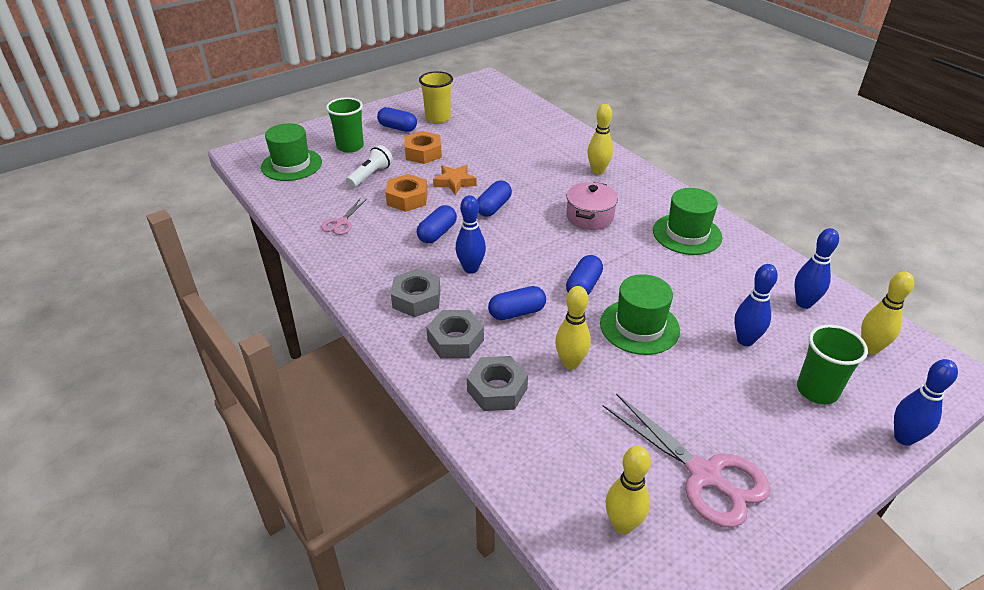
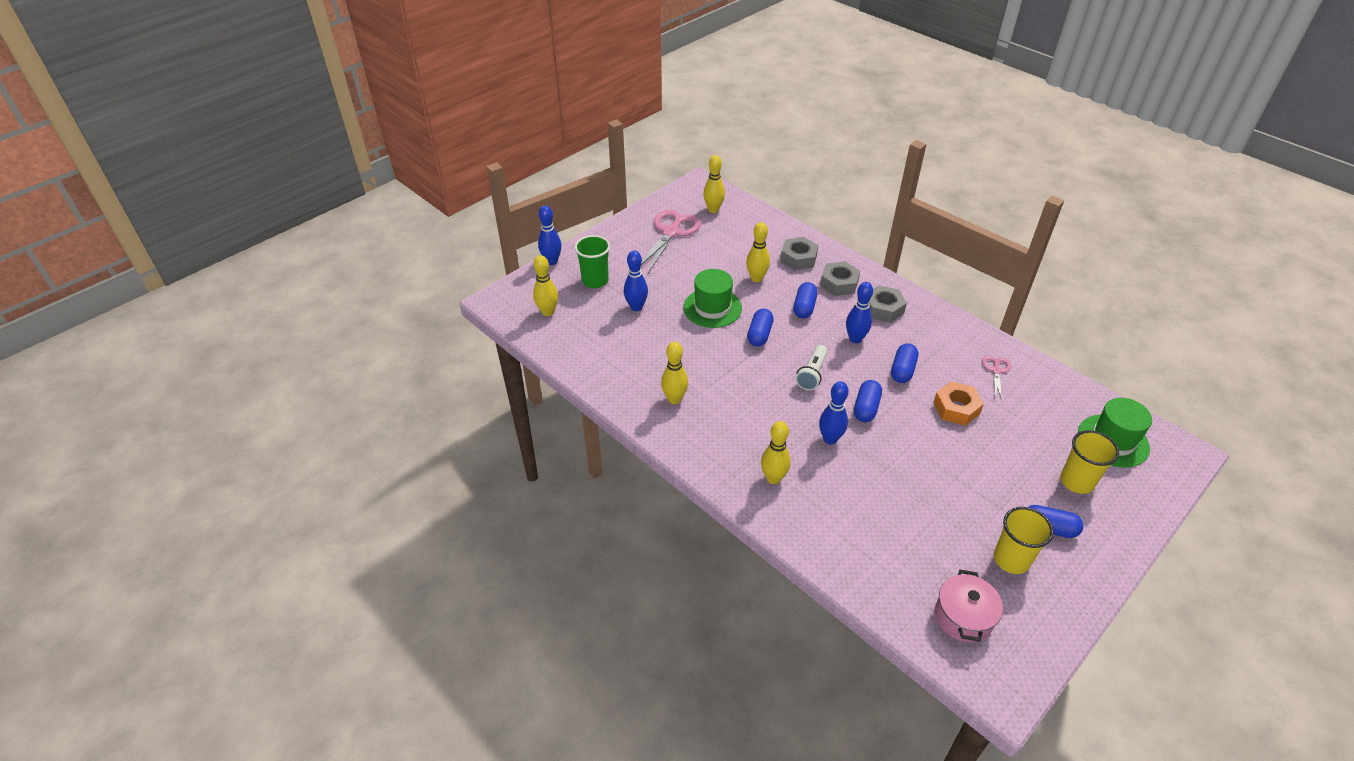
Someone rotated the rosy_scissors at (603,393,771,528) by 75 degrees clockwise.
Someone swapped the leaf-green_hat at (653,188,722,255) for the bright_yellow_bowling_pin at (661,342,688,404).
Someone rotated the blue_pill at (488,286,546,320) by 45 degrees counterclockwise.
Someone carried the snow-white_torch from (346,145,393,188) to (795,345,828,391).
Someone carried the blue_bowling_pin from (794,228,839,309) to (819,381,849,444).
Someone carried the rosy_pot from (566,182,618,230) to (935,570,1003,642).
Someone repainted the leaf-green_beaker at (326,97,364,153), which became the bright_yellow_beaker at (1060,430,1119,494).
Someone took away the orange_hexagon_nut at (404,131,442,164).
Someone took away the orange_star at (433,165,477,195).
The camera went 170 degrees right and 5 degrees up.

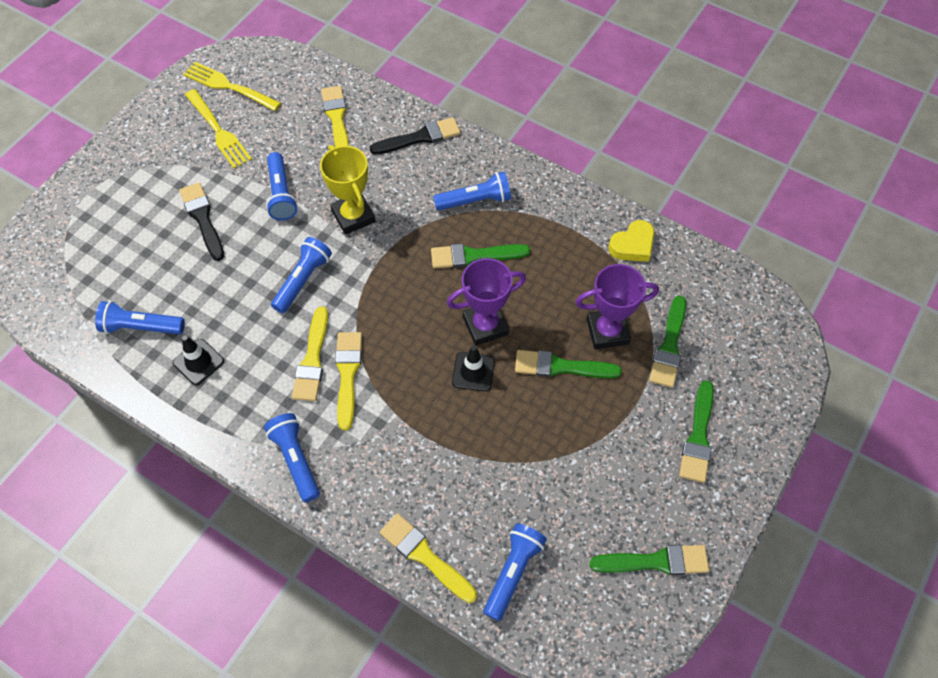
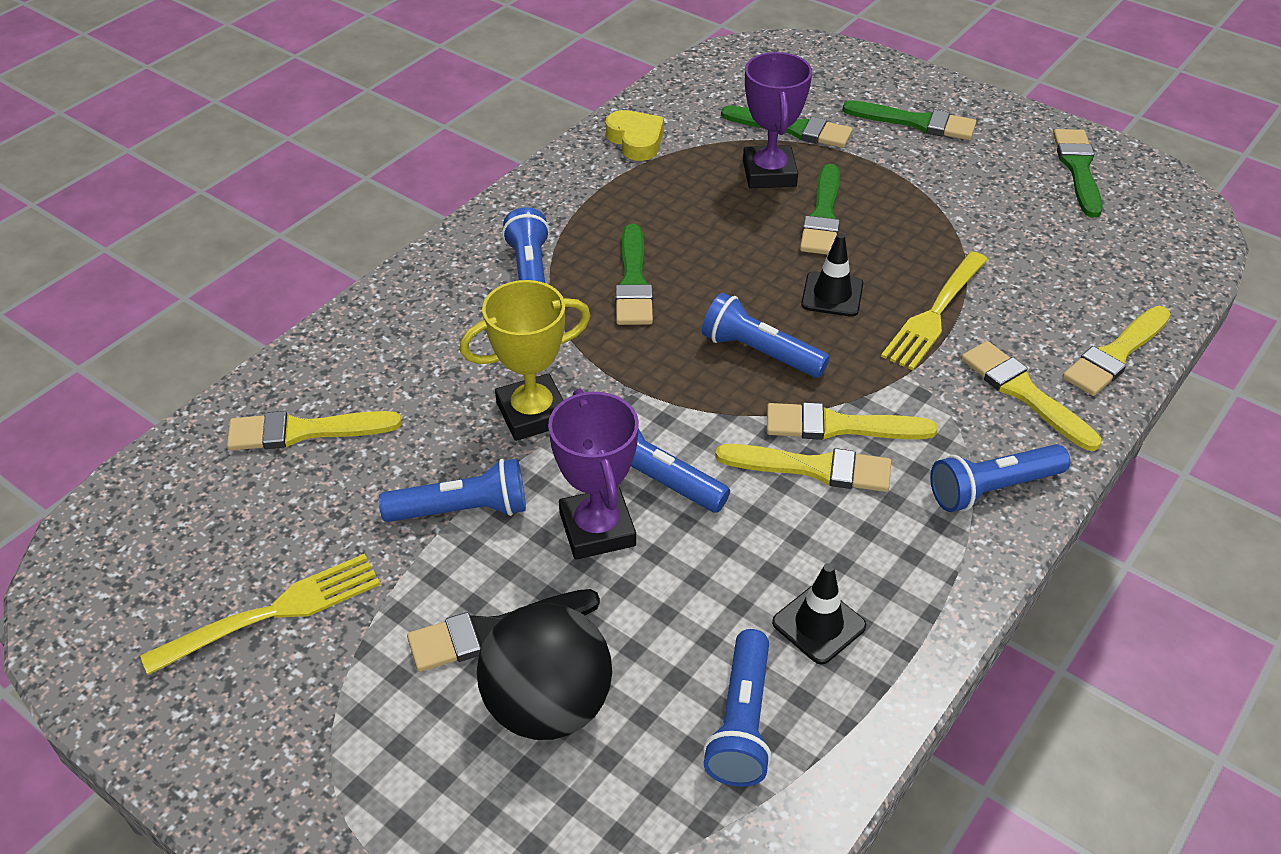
Someone put down the ebony_ball at (477,603,612,740).
Someone carried the violet_award_cup from (447,258,526,346) to (548,388,639,560).
Someone carried the blue_torch from (483,523,547,621) to (702,293,830,378).
Someone carried the bright_yellow_table_fork from (183,62,281,111) to (881,251,988,370).
Someone put down the bright_yellow_paintbrush at (961,341,1101,451).
Someone took away the ebony_paintbrush at (370,117,461,155).
The camera went 85 degrees left and 15 degrees down.

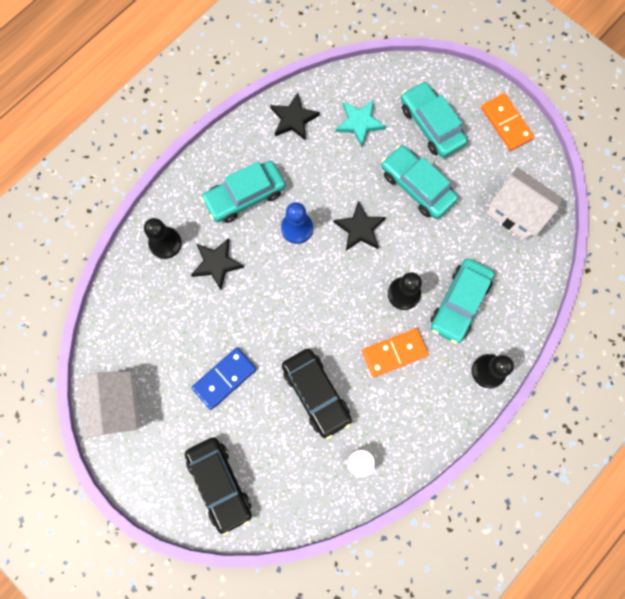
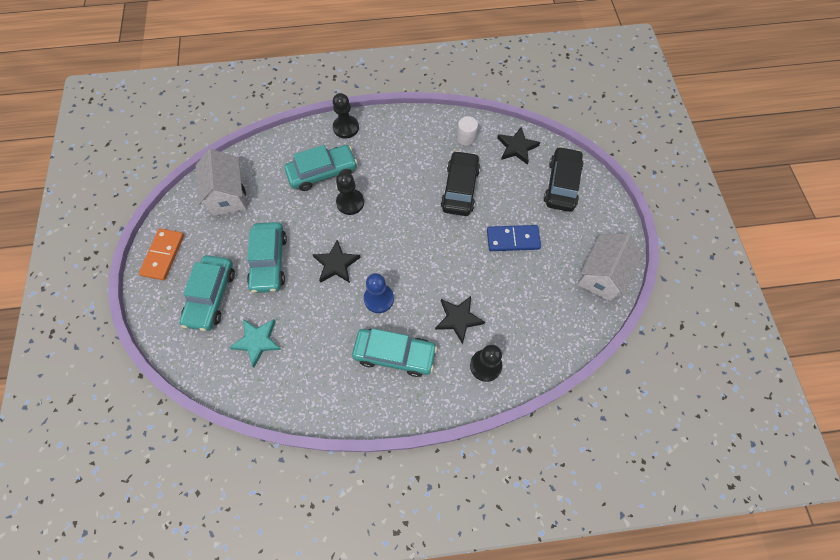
Someone carried the ebony_star from (270,93,320,141) to (497,126,540,165).
Someone took away the orange_domino_piece at (362,328,429,377).
The camera went 140 degrees left and 10 degrees down.

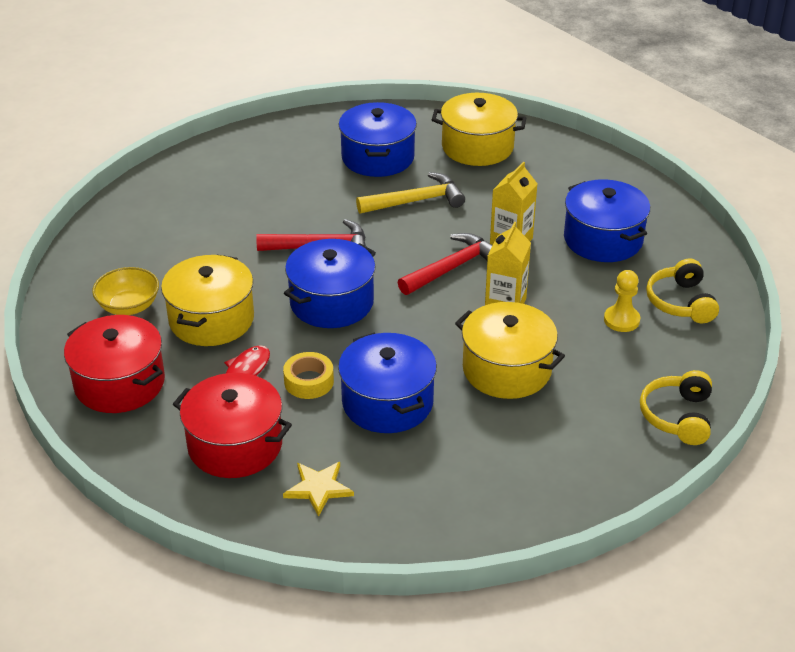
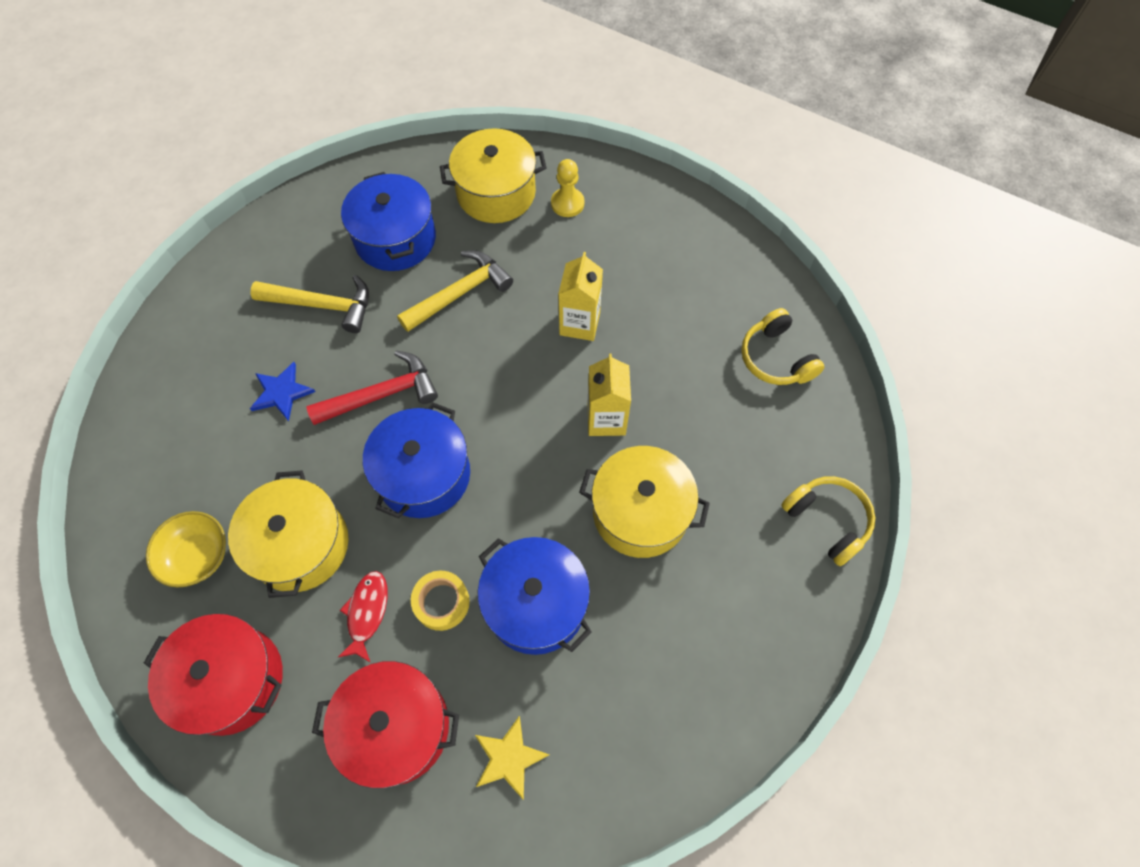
Someone put down the bright_yellow_hammer at (250,275,369,333).
Someone put down the blue_star at (250,362,315,421).
Someone carried the bright_yellow_game_pawn from (604,270,640,332) to (551,159,584,217).
Someone rotated the bright_yellow_headset at (640,370,712,445) by 150 degrees clockwise.
Someone took away the red_hammer at (398,233,492,295).
Someone took away the blue_pot at (564,179,650,262).
The camera went 20 degrees left and 25 degrees up.

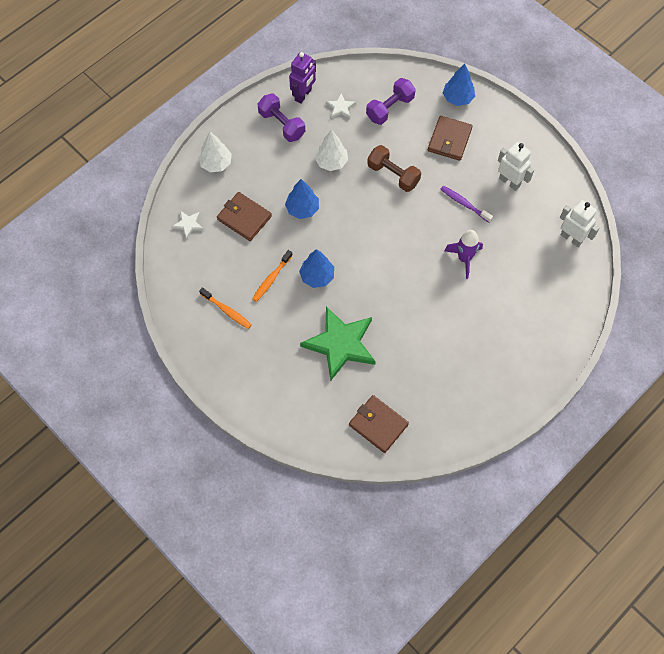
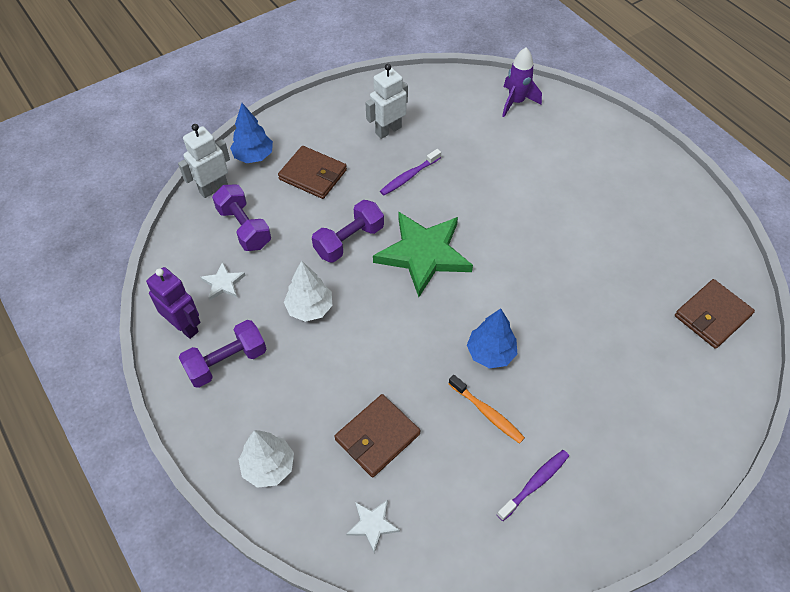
Someone carried the snow-white_toy_robot from (560,200,599,247) to (178,124,230,198).
Someone repainted the brown_dumbbell at (367,145,421,192), which became the violet_dumbbell at (312,200,384,263).
Someone carried the leaf-green_star from (300,306,376,381) to (373,212,473,297).
Someone repainted the orange_toothbrush at (199,287,252,329), which became the violet_toothbrush at (496,450,569,521).
Someone carried the violet_rocket from (444,230,483,279) to (502,47,542,117).
Someone took away the blue_tree at (285,179,319,219).
The camera went 80 degrees left and 10 degrees down.

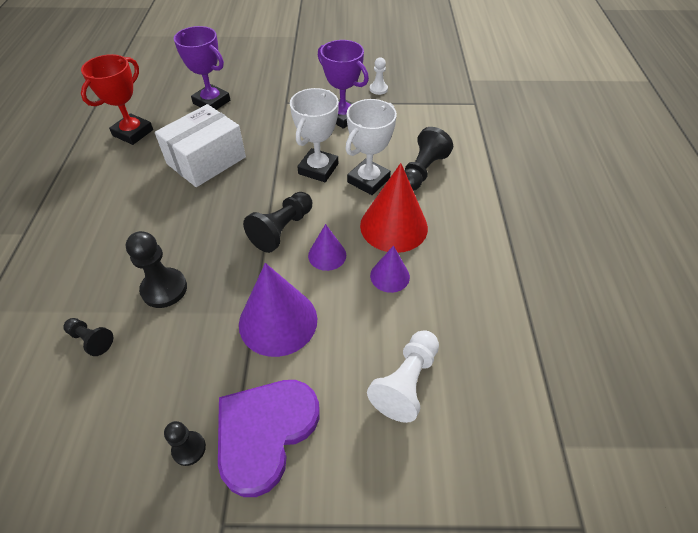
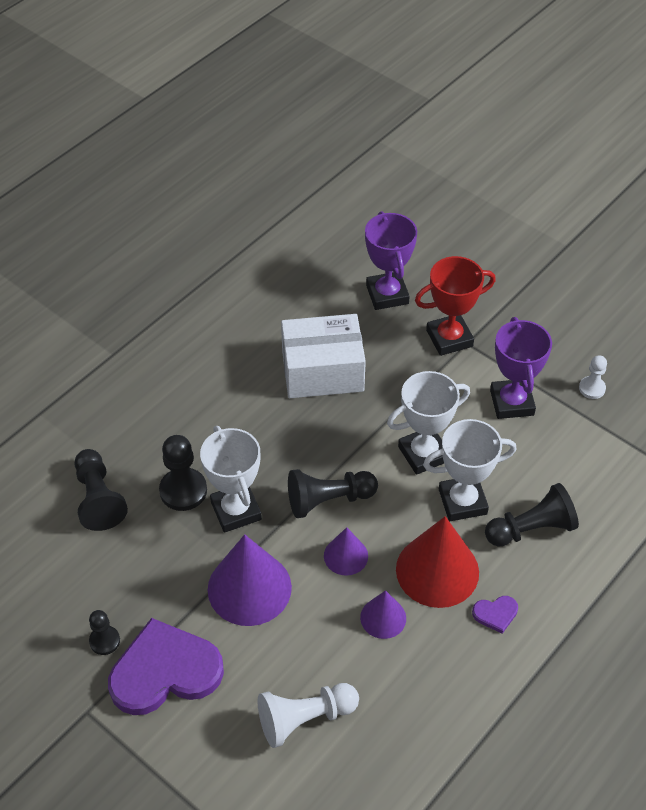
Someone scaled the ebony_game_pawn at (63,318,114,356) by 1.69.
Someone put down the snow-white_award_cup at (200,426,262,533).
Someone carried the red_award_cup from (81,54,153,145) to (415,256,496,356).
Someone put down the violet_heart_shape at (472,596,518,634).
The camera went 40 degrees right and 0 degrees up.

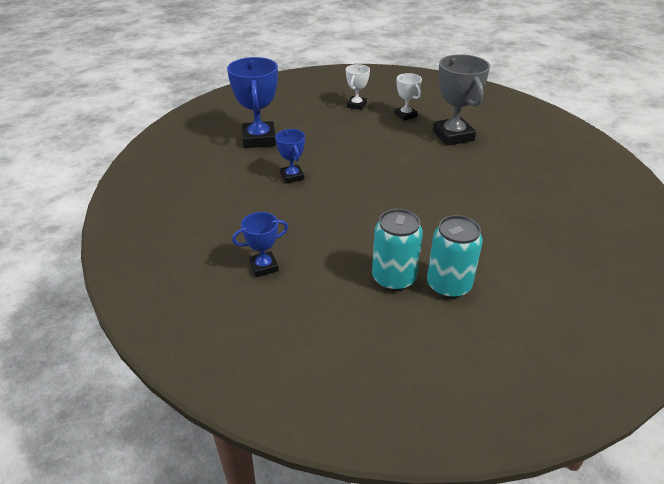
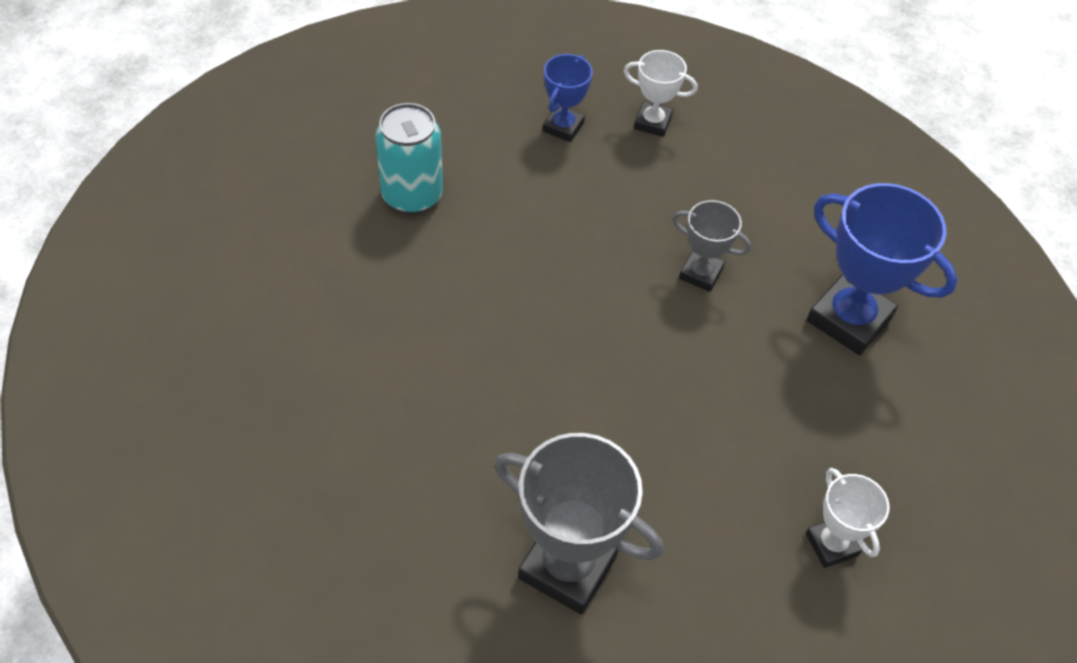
Someone carried the snow-white_award_cup from (395,73,422,121) to (624,50,697,137).
Someone repainted the blue_award_cup at (275,129,305,183), which became the grey_award_cup at (673,200,751,292).
Someone took away the aqua_can at (427,215,483,299).
The camera went 135 degrees right and 15 degrees up.

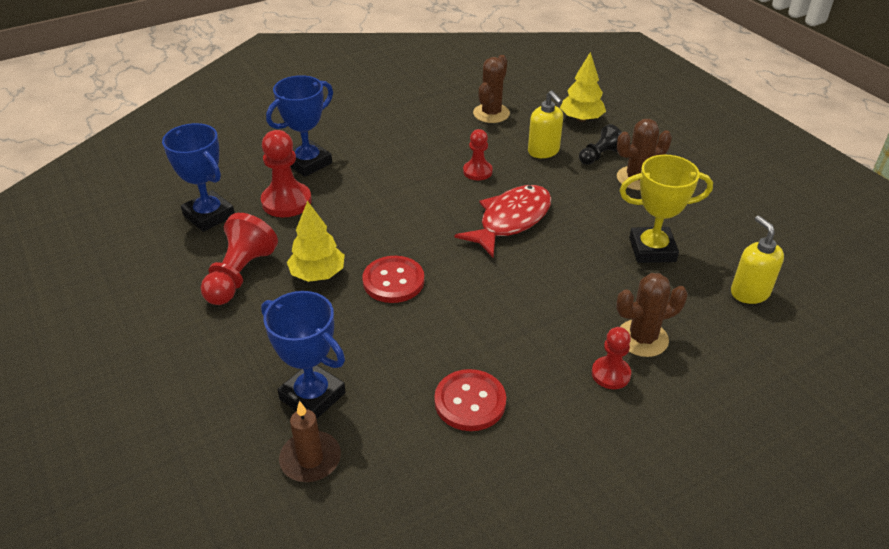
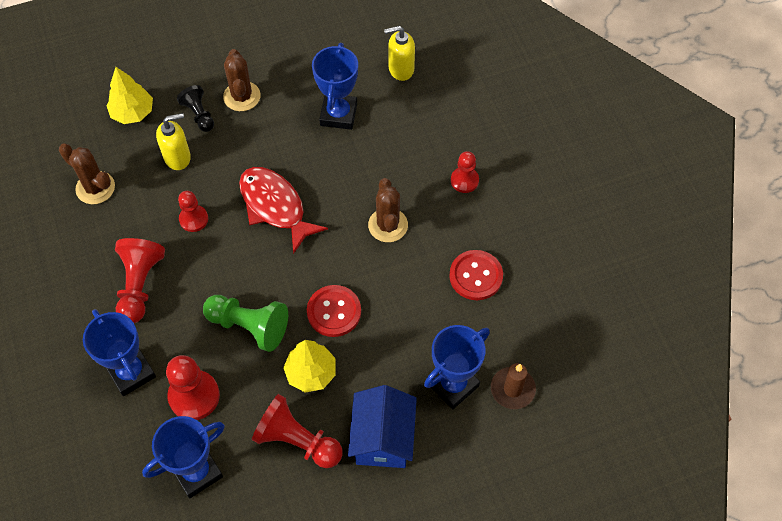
Someone put down the red_game_pawn at (115,238,165,323).
Someone put down the leaf-green_game_pawn at (203,295,288,352).
Someone repainted the bright_yellow_award_cup at (620,155,713,263), which became the blue_award_cup at (312,43,358,130).
Someone put down the blue_house at (348,385,417,468).
Someone carried the brown_prickly_plant from (616,273,688,357) to (368,178,408,242).
The camera went 80 degrees left and 20 degrees up.

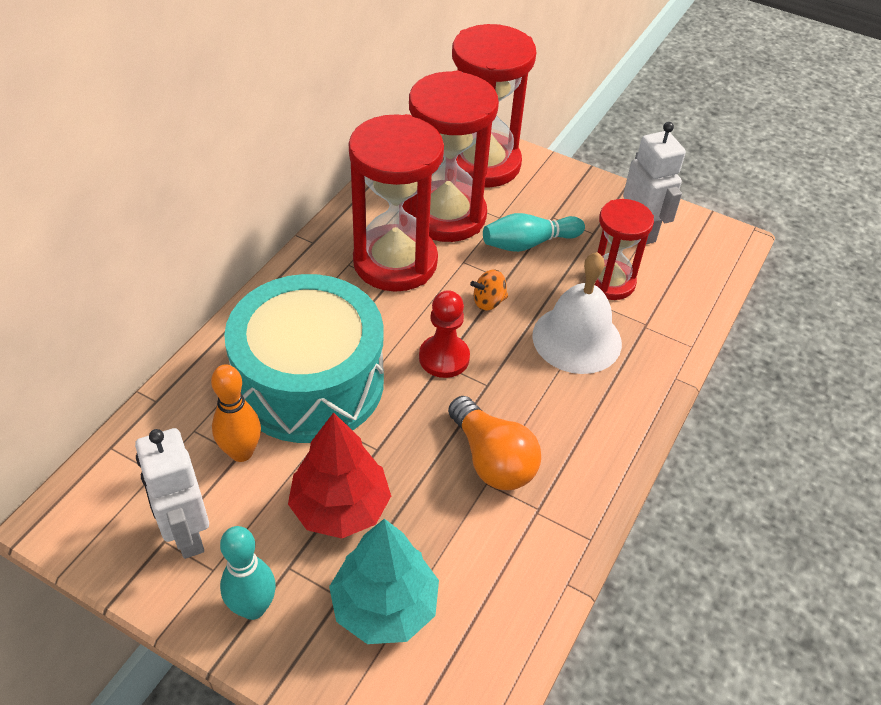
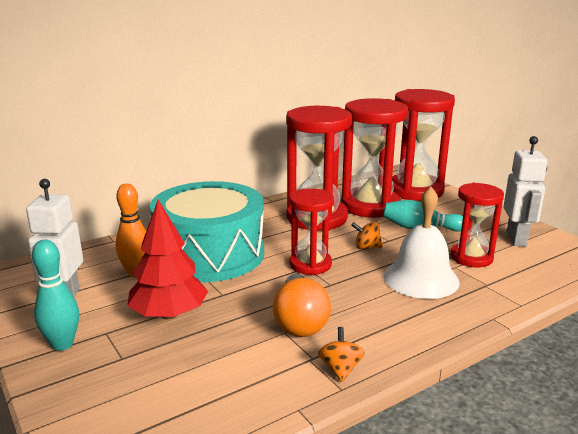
Someone swapped the red_game_pawn at (419,290,470,378) for the red_hourglass at (290,188,334,275).
Someone put down the orange_whirligig at (318,327,365,382).
Someone took away the aqua_tree at (329,519,439,644).
The camera went 30 degrees right and 25 degrees down.

